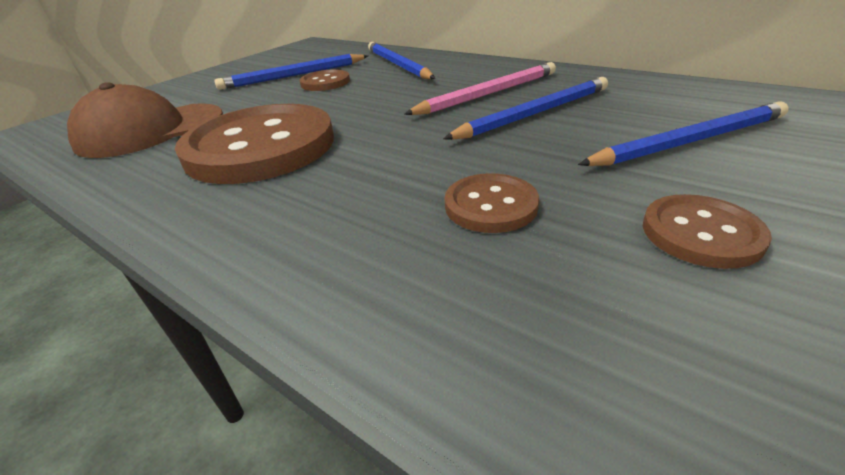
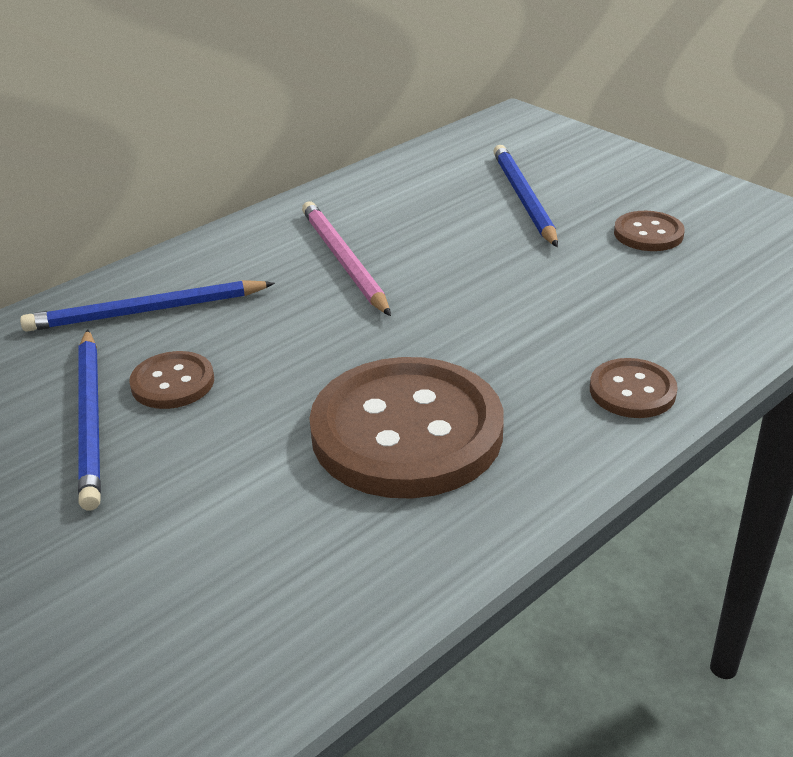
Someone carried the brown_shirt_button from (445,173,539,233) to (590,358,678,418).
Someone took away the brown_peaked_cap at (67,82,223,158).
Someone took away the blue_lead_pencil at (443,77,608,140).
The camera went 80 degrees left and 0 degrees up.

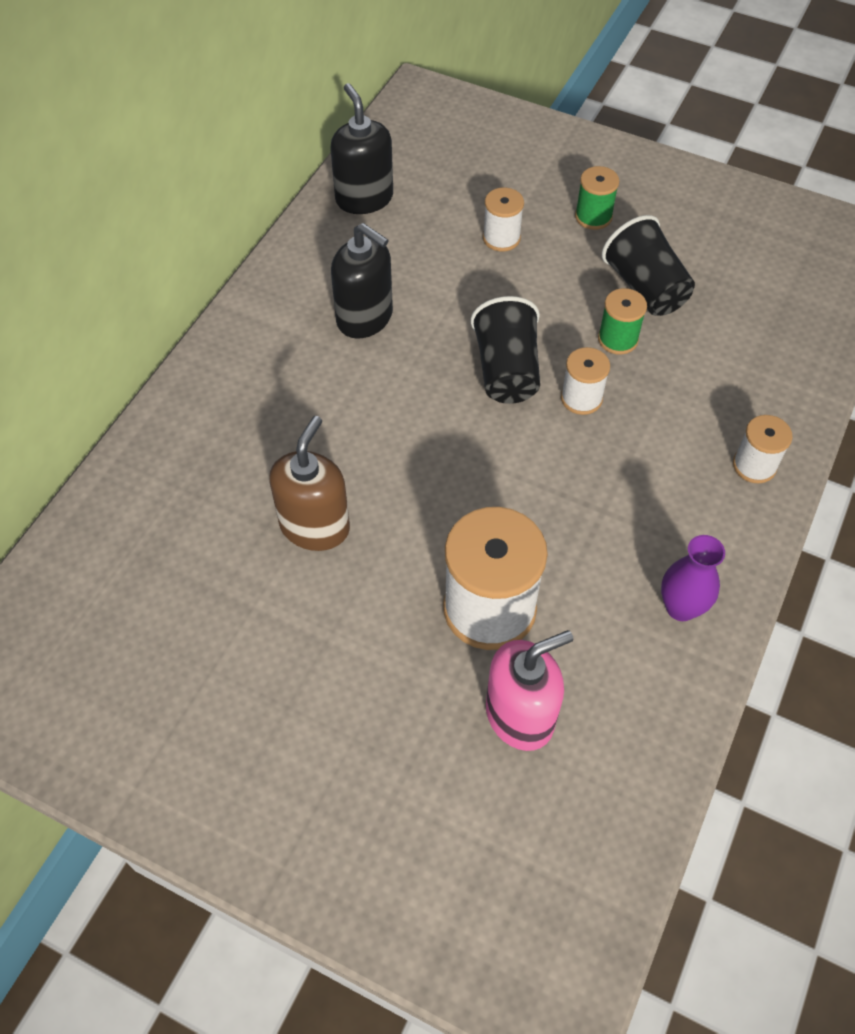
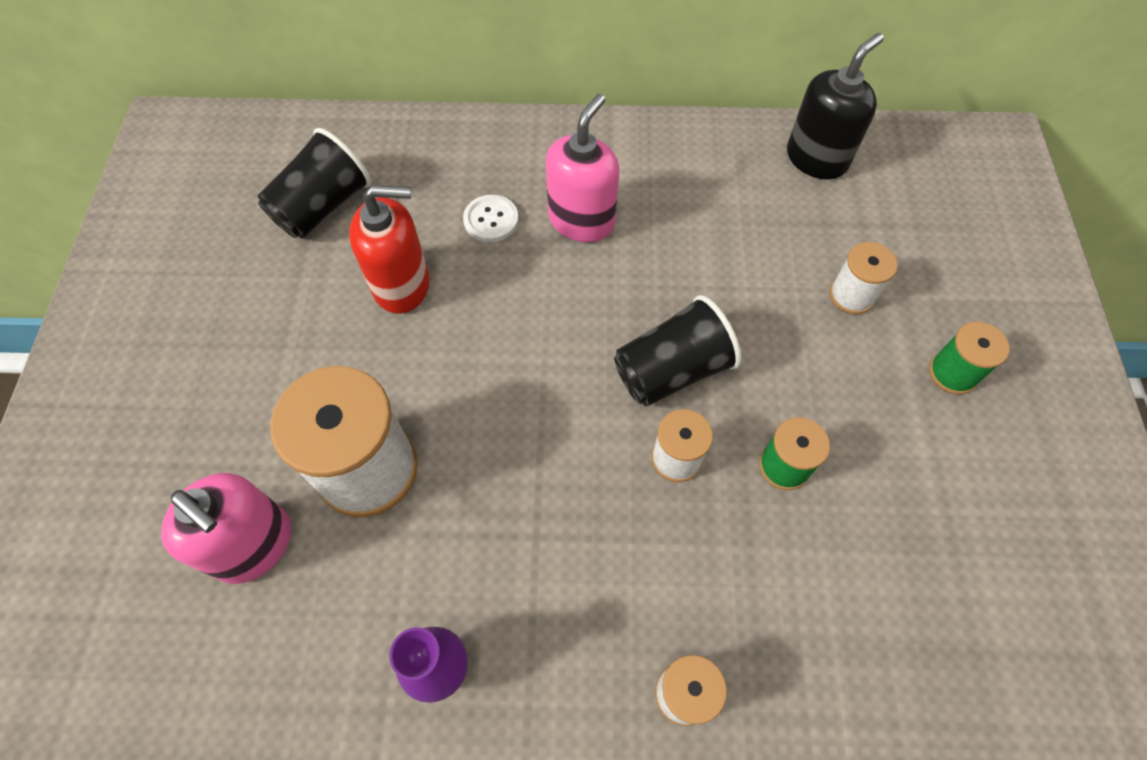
Someone carried the ebony_beaker from (602,215,695,316) to (258,128,371,239).
Someone repainted the brown_pump_bottle at (269,416,350,551), which became the red_pump_bottle at (349,185,430,314).
Someone put down the snow-white_shirt_button at (463,195,519,242).
Someone put down the rosy_pump_bottle at (546,94,619,242).
Someone took away the ebony_pump_bottle at (331,223,393,338).
The camera went 65 degrees right and 5 degrees up.

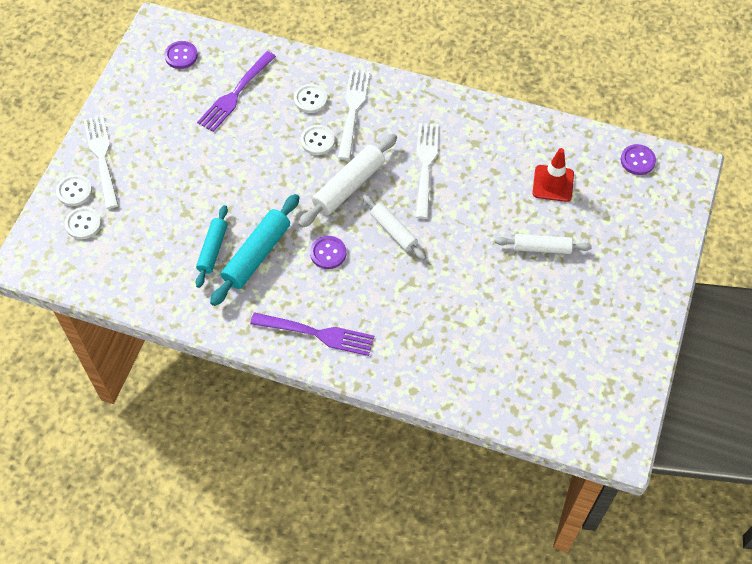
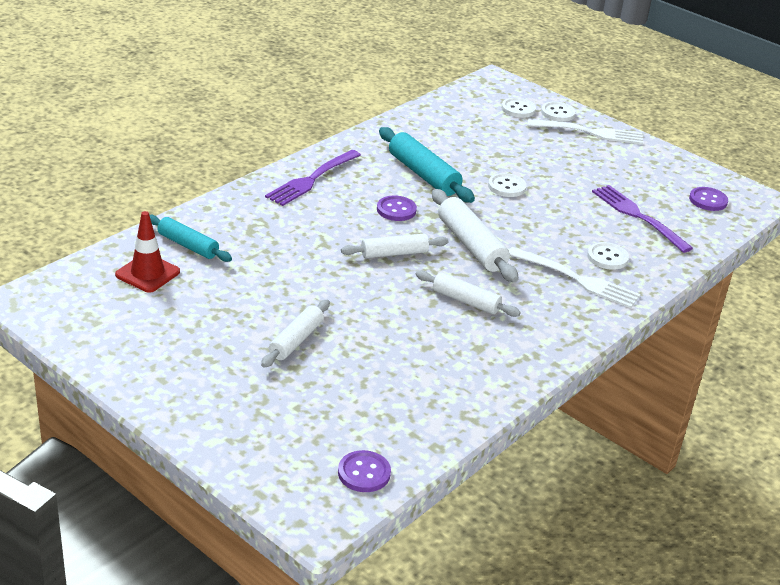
Someone carried the red_traffic_cone from (532,148,574,202) to (115,211,180,293).
Someone carried the aqua_rolling_pin from (196,205,228,288) to (149,215,232,262).
Someone swapped the snow-white_table_fork at (415,123,439,219) for the snow-white_rolling_pin at (416,270,521,317).
Someone carried the snow-white_shirt_button from (301,125,335,155) to (488,173,527,197).
The camera went 110 degrees right and 25 degrees down.

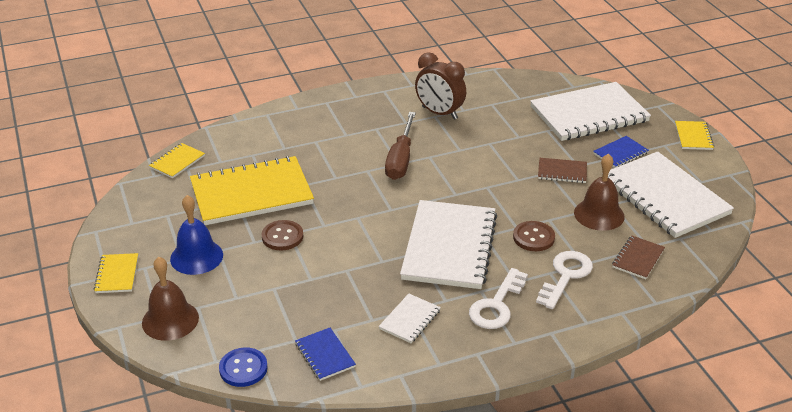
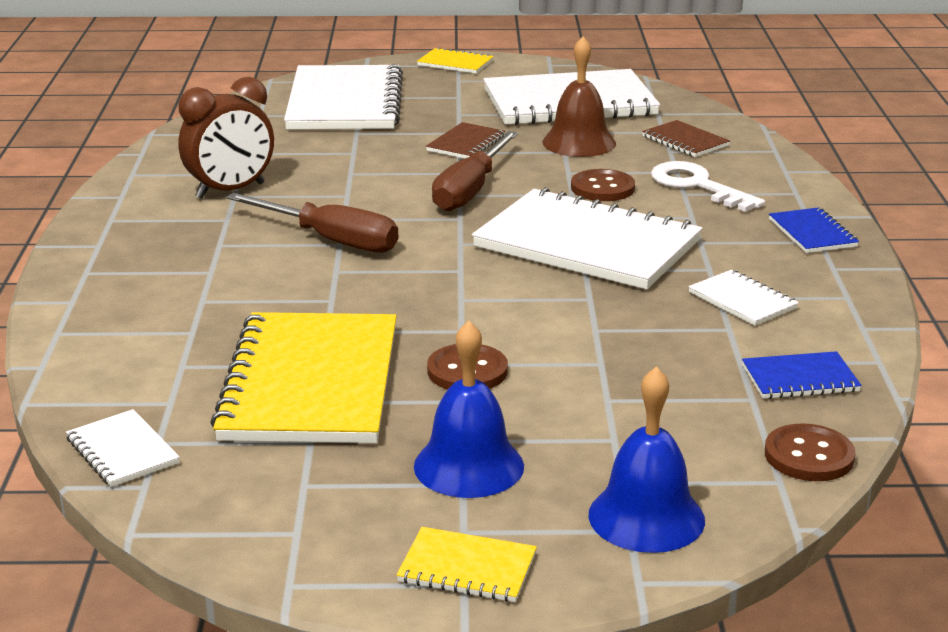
Someone repainted the bright_yellow_notepad at (149,143,205,178), which became the snow-white_notepad at (66,409,180,487).
Someone put down the brown_flat_screwdriver at (432,131,518,212).
Someone repainted the brown_school_bell at (142,257,199,341), which became the blue_school_bell at (588,366,705,553).
Someone repainted the blue_shirt_button at (219,347,268,387), which became the brown_shirt_button at (765,423,856,481).
Someone carried the blue_notepad from (593,136,649,168) to (769,207,859,253).
Someone took away the snow-white_latchkey at (469,268,528,329).
The camera went 70 degrees left and 10 degrees down.

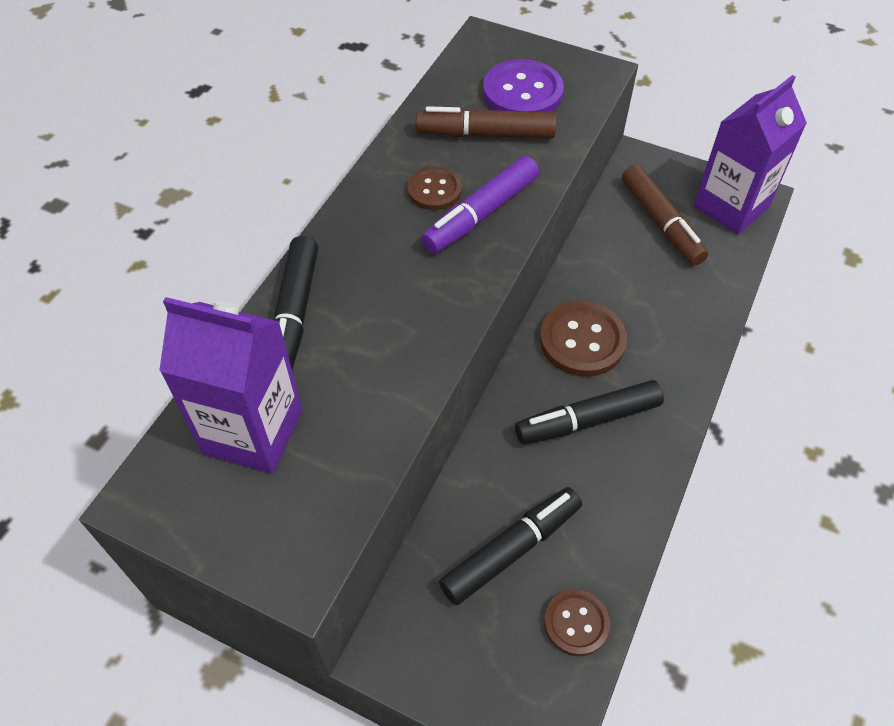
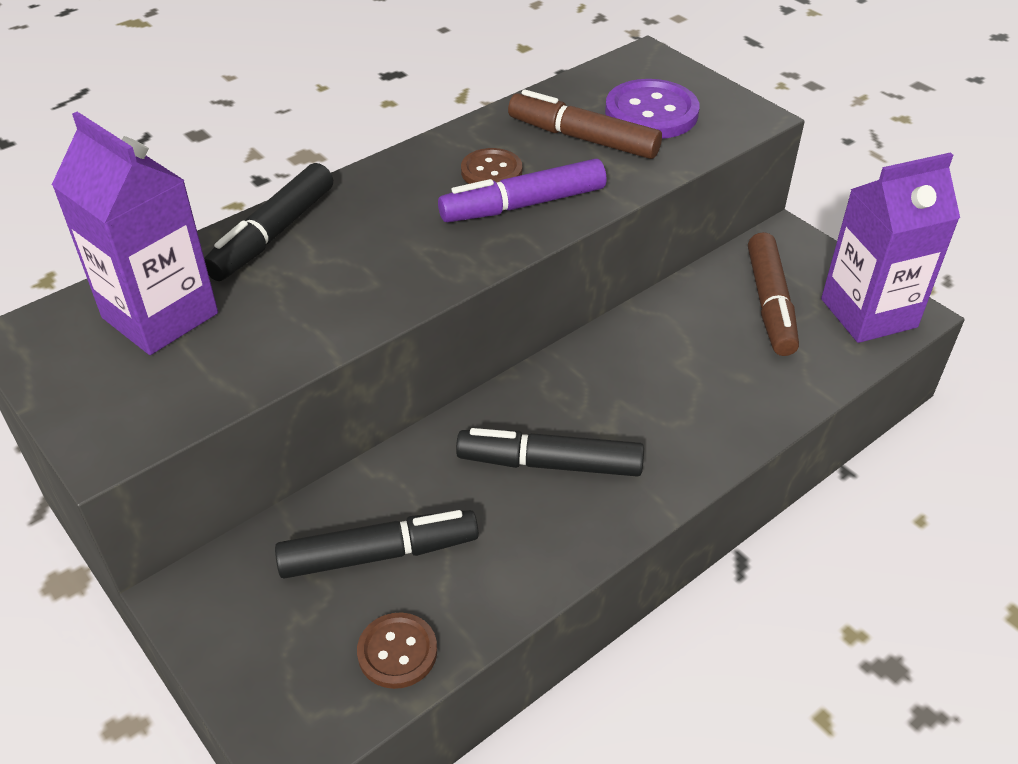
Someone took away the brown_shirt_button at (540,301,627,377).
The camera went 25 degrees right and 10 degrees down.

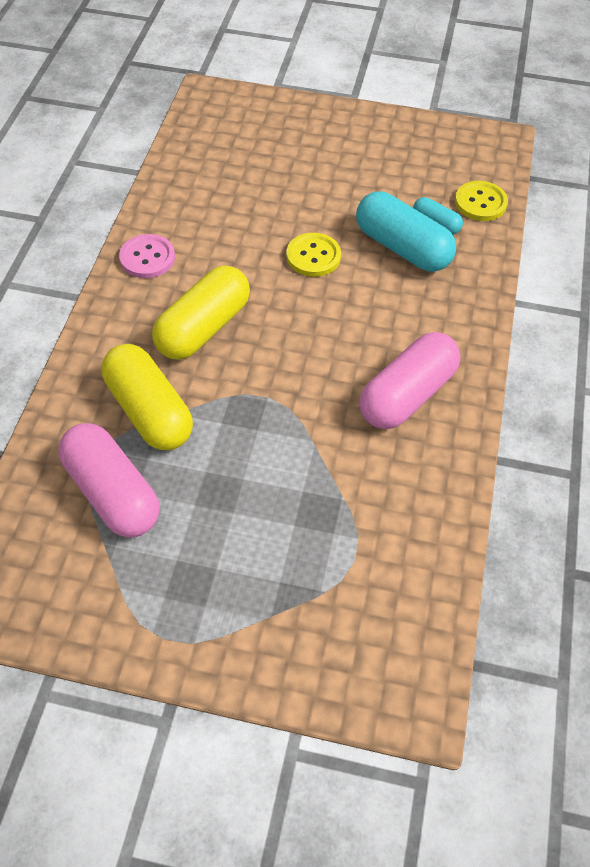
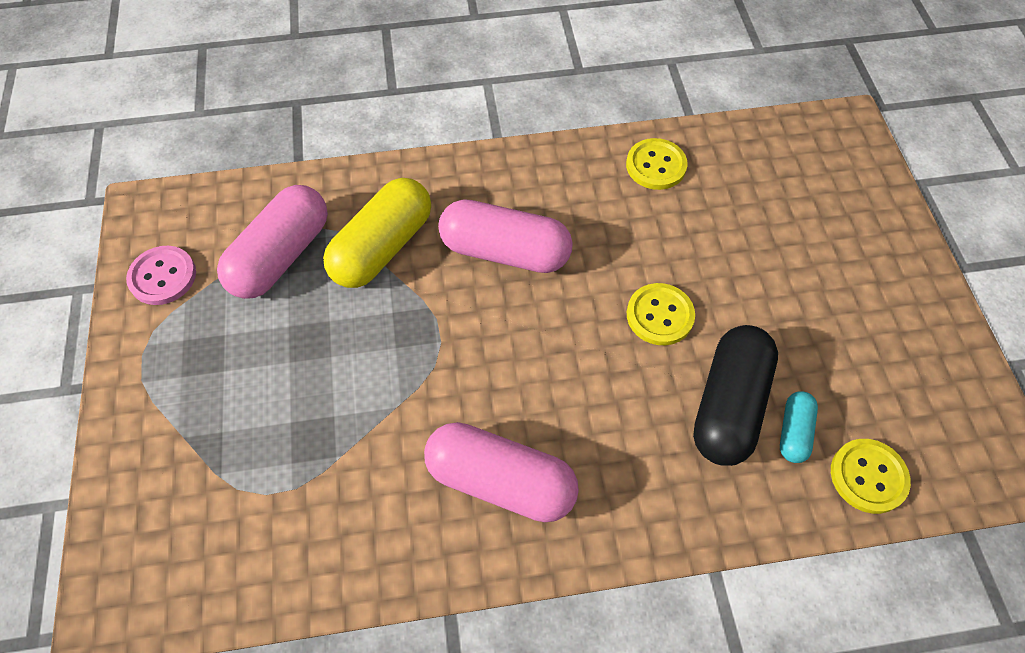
Someone carried the rosy_shirt_button from (119,234,175,278) to (126,246,196,305).
Someone repainted the bright_yellow_pill at (152,266,250,360), which became the rosy_pill at (438,199,573,273).
Someone put down the bright_yellow_shirt_button at (626,138,688,190).
Someone repainted the aqua_pill at (356,191,456,272), which became the ebony_pill at (693,325,778,466).
The camera went 70 degrees right and 5 degrees up.

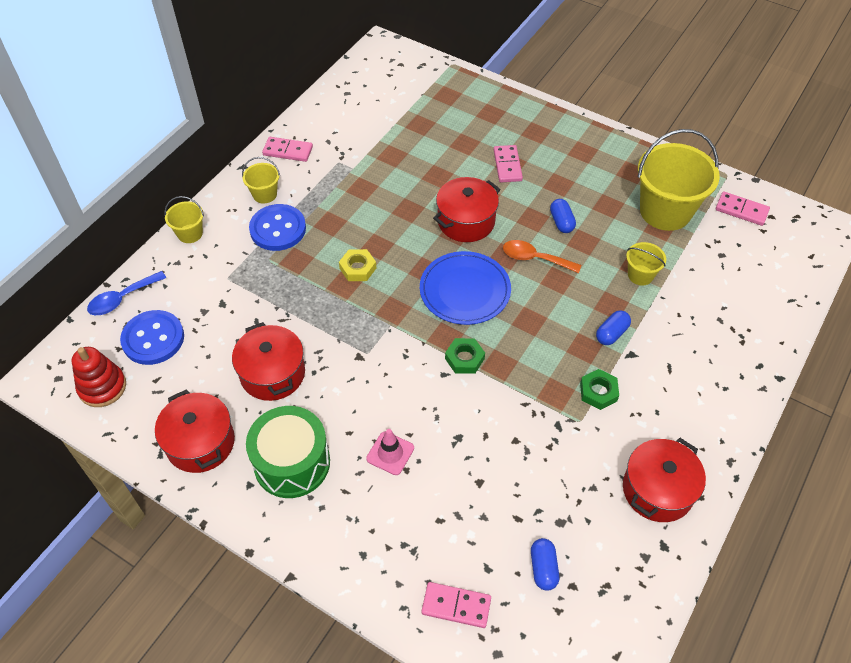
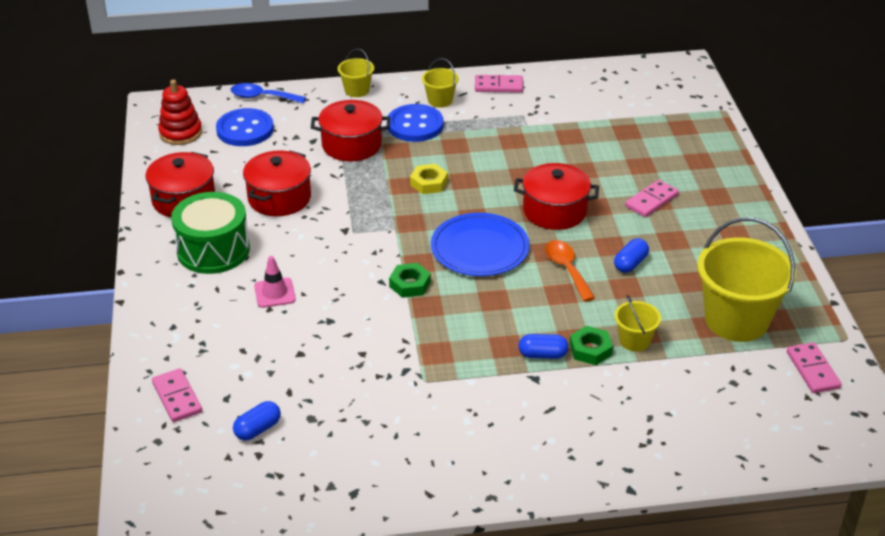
Someone carried the red_pot from (623,438,706,522) to (311,100,390,161).
Someone rotated the rosy_domino_piece at (262,137,313,162) by 60 degrees counterclockwise.
Someone carried the leaf-green_hexagon_nut from (580,369,619,410) to (570,326,613,365).
The camera went 50 degrees right and 15 degrees down.

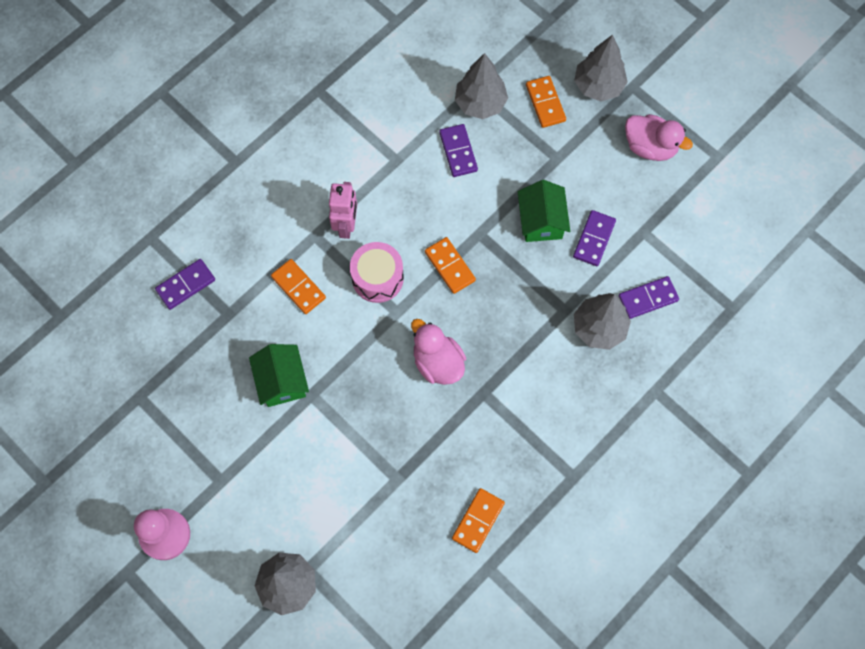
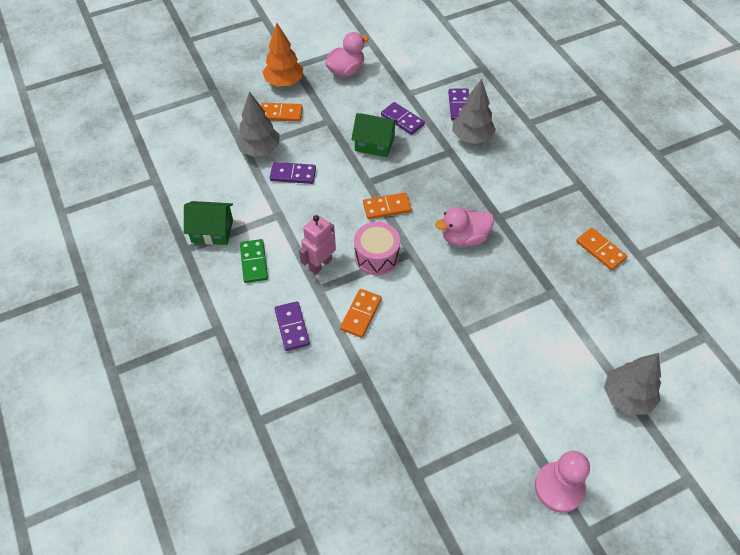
Someone carried the leaf-green_house from (249,344,309,407) to (184,201,233,245).
Someone put down the leaf-green_domino_piece at (240,239,268,283).
Someone repainted the grey_tree at (574,34,628,101), which became the orange_tree at (263,23,303,87).
Someone carried the violet_domino_piece from (155,259,215,310) to (275,301,310,351).
Someone rotated the rosy_toy_robot at (329,182,357,239) by 75 degrees counterclockwise.
Someone rotated the orange_domino_piece at (271,259,326,314) by 45 degrees counterclockwise.
The camera went 70 degrees left and 15 degrees down.

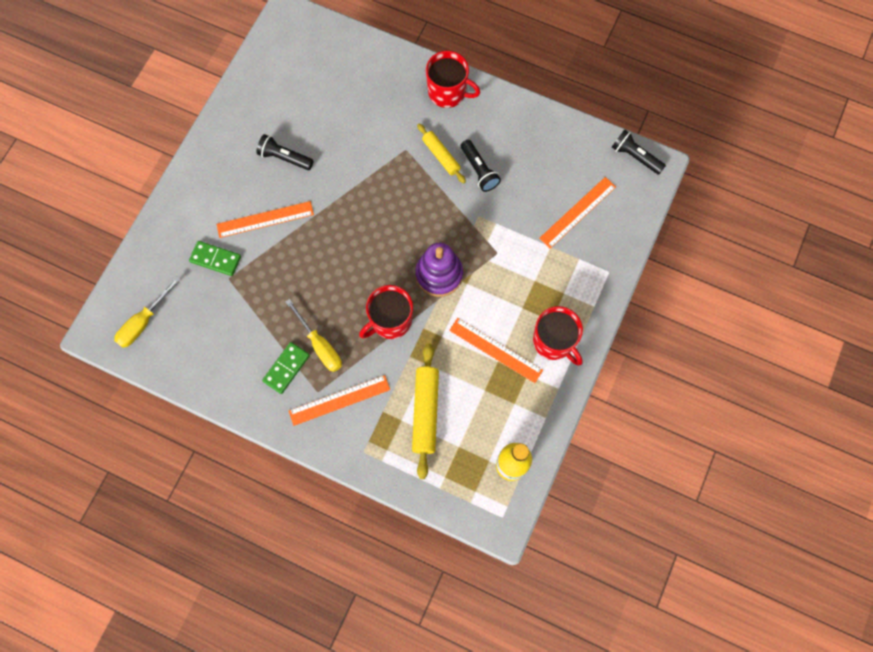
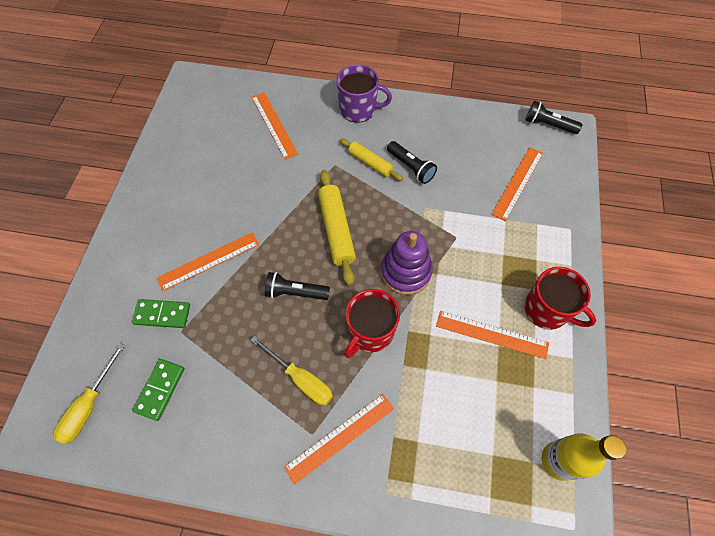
Someone carried the leaf-green_domino_piece from (262,342,310,394) to (132,359,185,421).
Someone put down the orange_ruler at (252,92,298,160).
Someone carried the ebony_torch from (256,134,313,170) to (265,272,330,300).
Someone carried the bright_yellow_rolling_pin from (412,343,439,479) to (318,170,356,286).
Someone repainted the red_coffee_mug at (426,51,480,108), which became the violet_coffee_mug at (336,64,392,123).
The camera went 15 degrees left and 10 degrees down.

